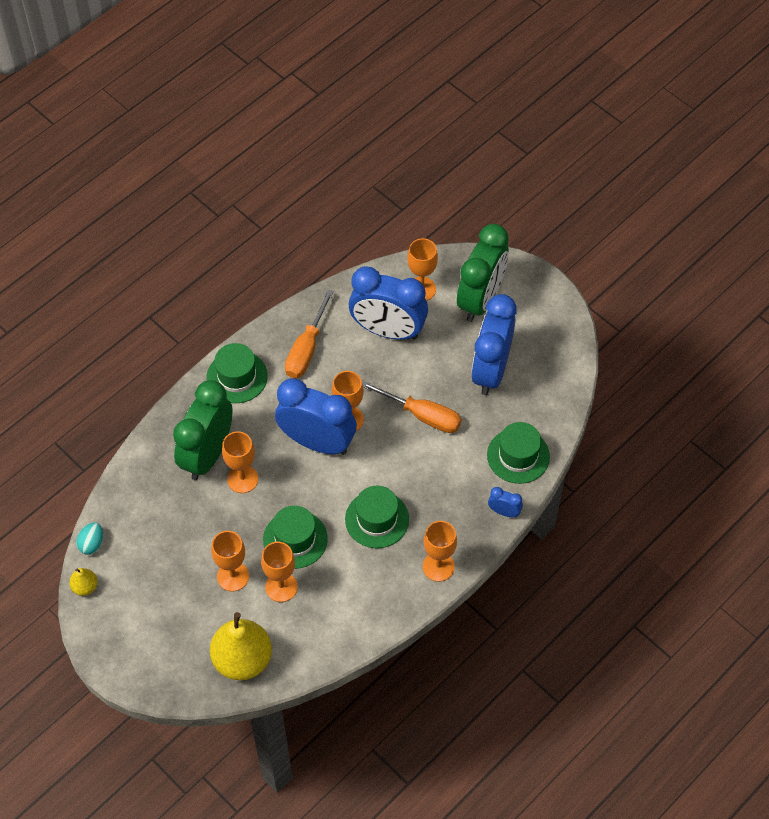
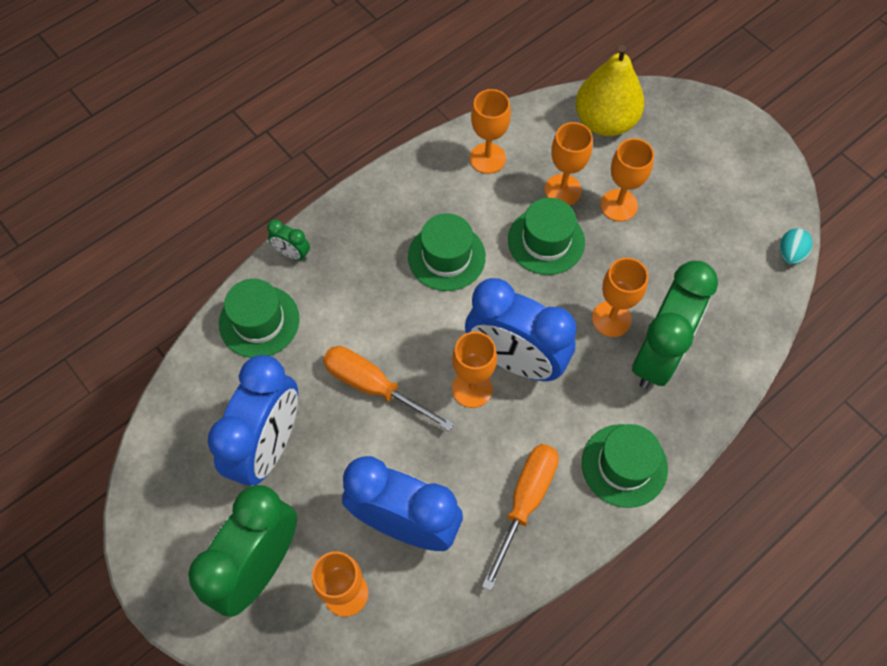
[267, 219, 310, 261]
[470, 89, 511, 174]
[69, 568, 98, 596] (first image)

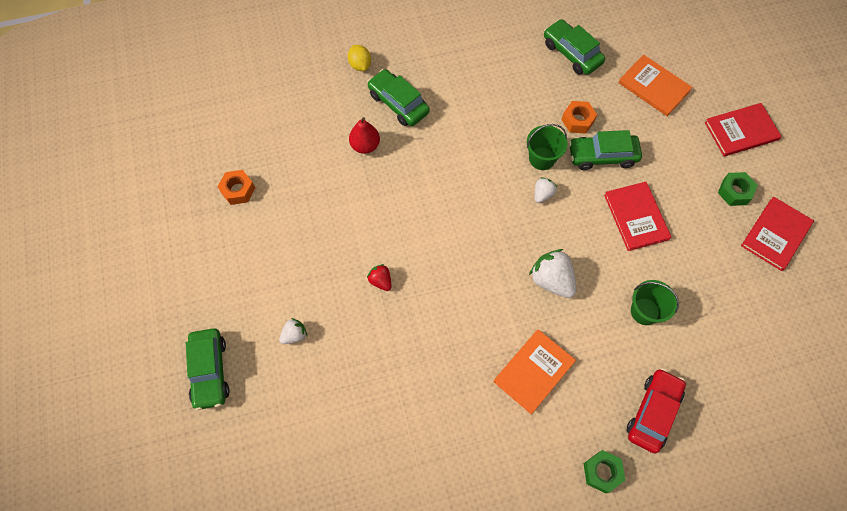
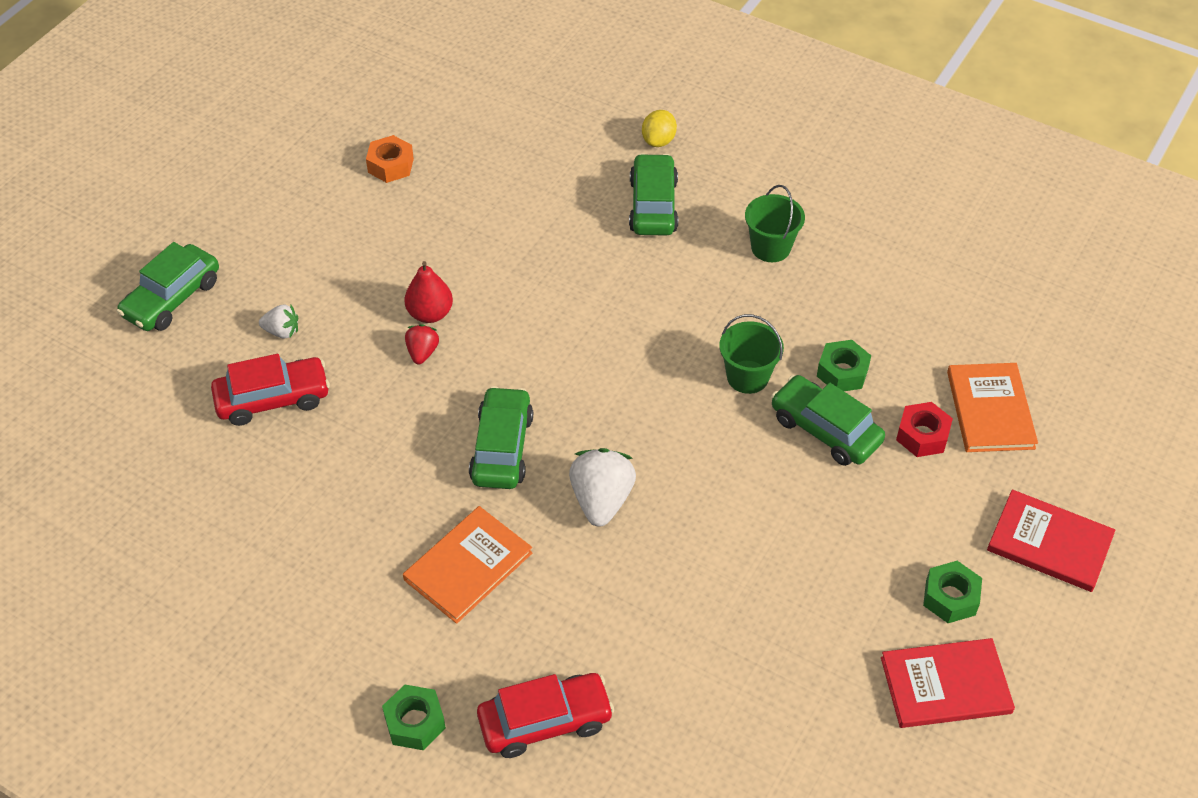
[211, 354, 330, 426]
[403, 506, 533, 624]
[405, 261, 453, 323]
[469, 386, 533, 489]
[745, 185, 805, 262]
[817, 340, 871, 391]
[896, 402, 953, 457]
[535, 177, 557, 203] (first image)
[604, 182, 671, 251] (first image)

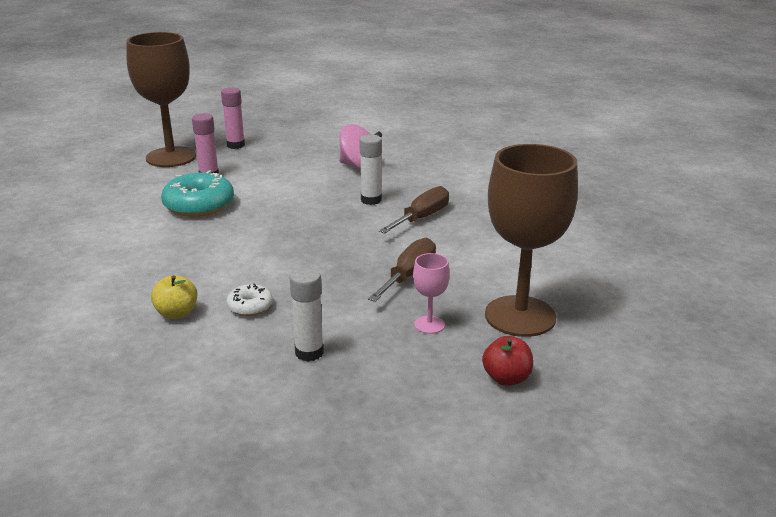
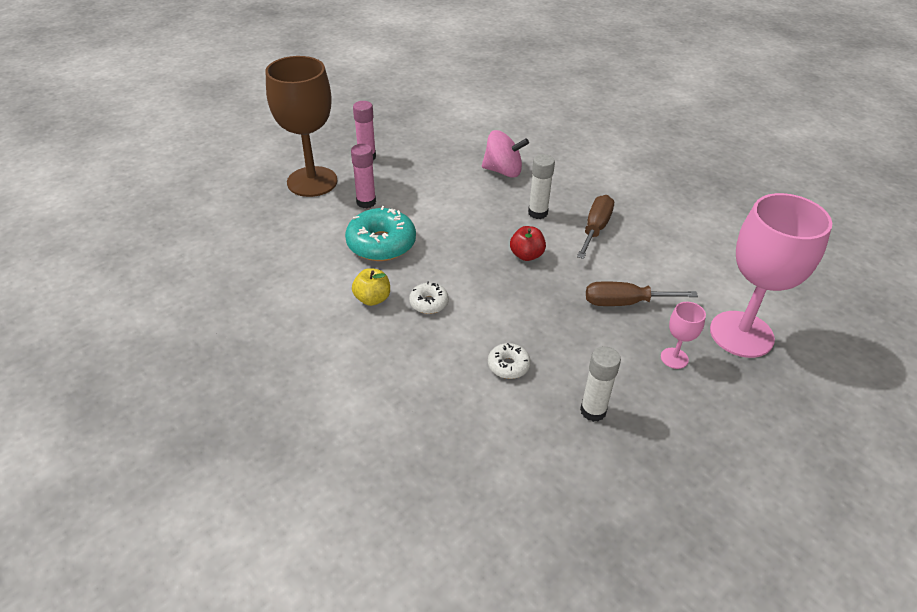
[352, 268, 390, 306]
[409, 282, 449, 314]
[510, 226, 546, 261]
[586, 282, 698, 306]
[710, 193, 832, 358]

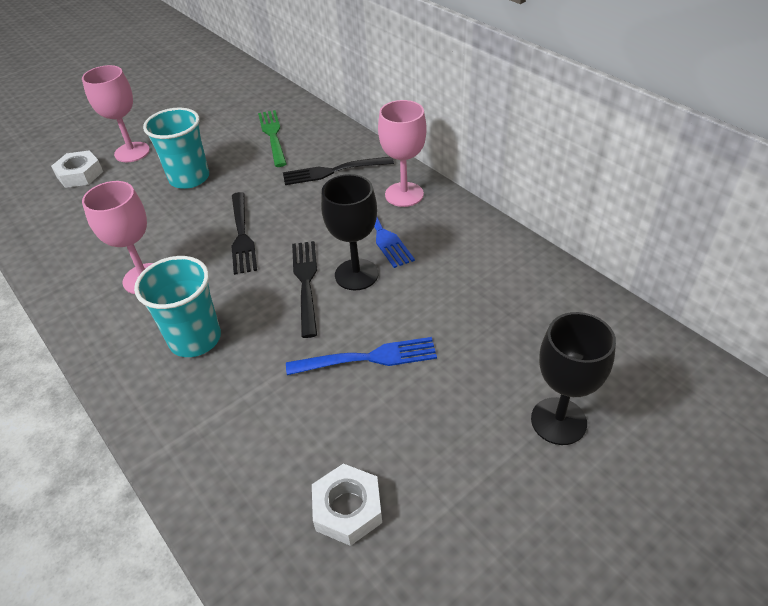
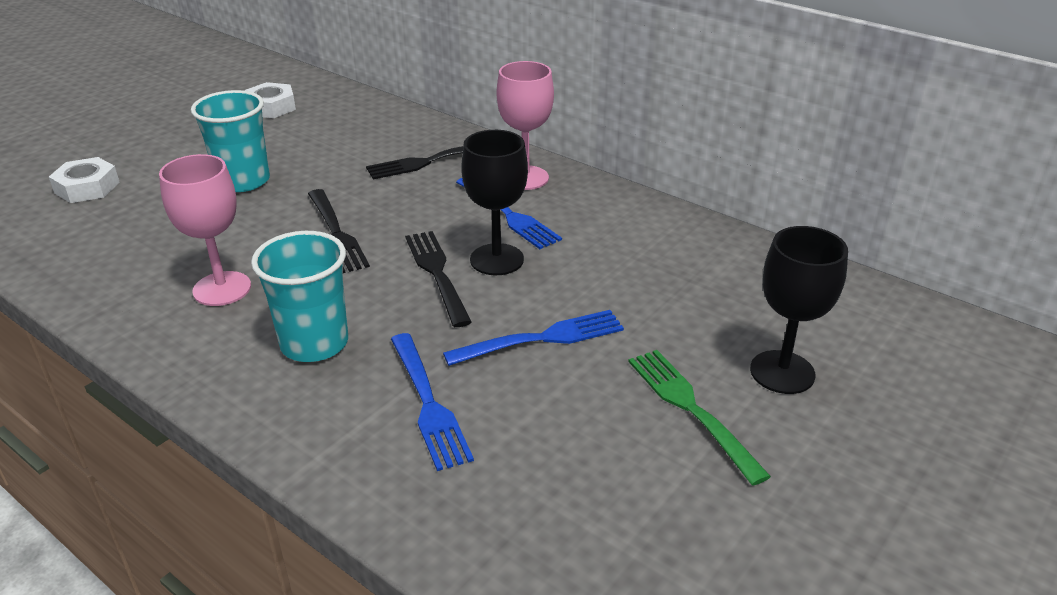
[244, 82, 296, 118]
[391, 333, 474, 471]
[628, 350, 771, 485]
[82, 65, 150, 162] (first image)

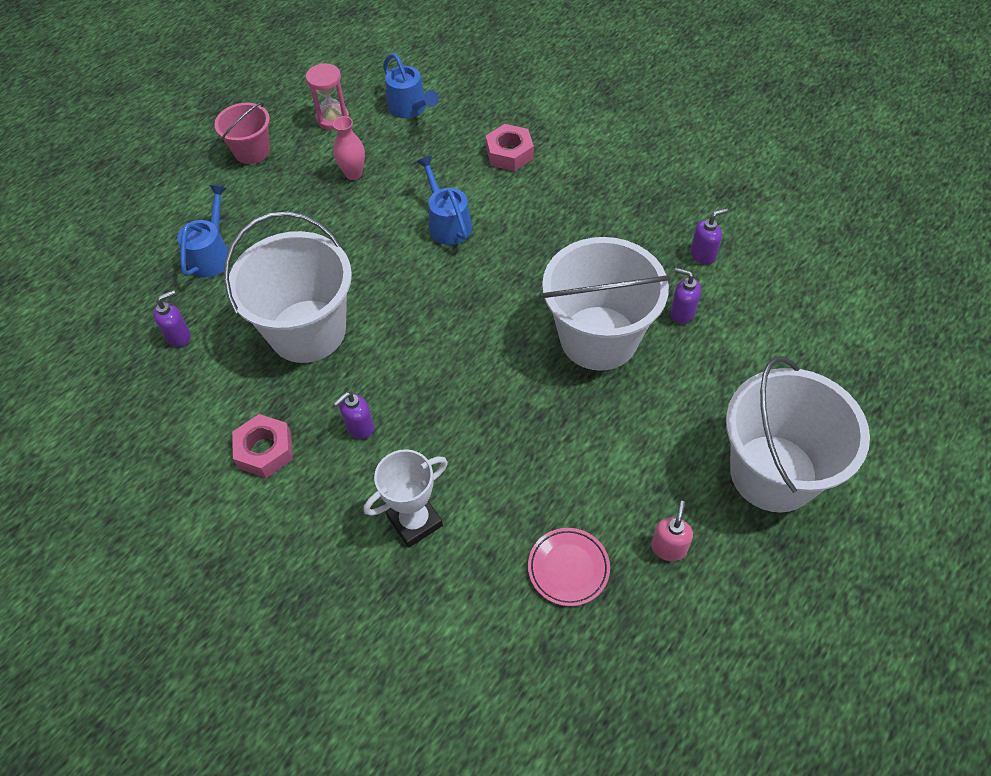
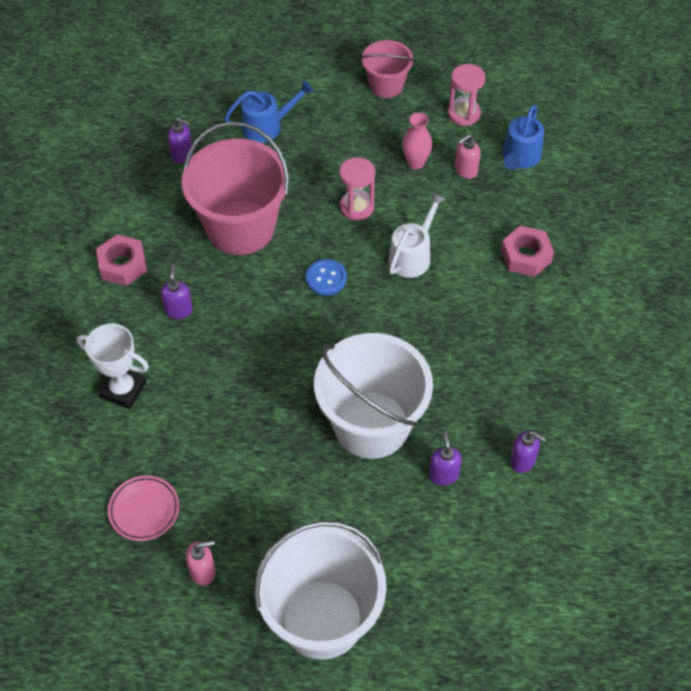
[161, 265, 193, 319]
[181, 122, 289, 255]
[306, 259, 347, 295]
[340, 157, 375, 220]
[388, 193, 446, 278]
[455, 134, 481, 179]

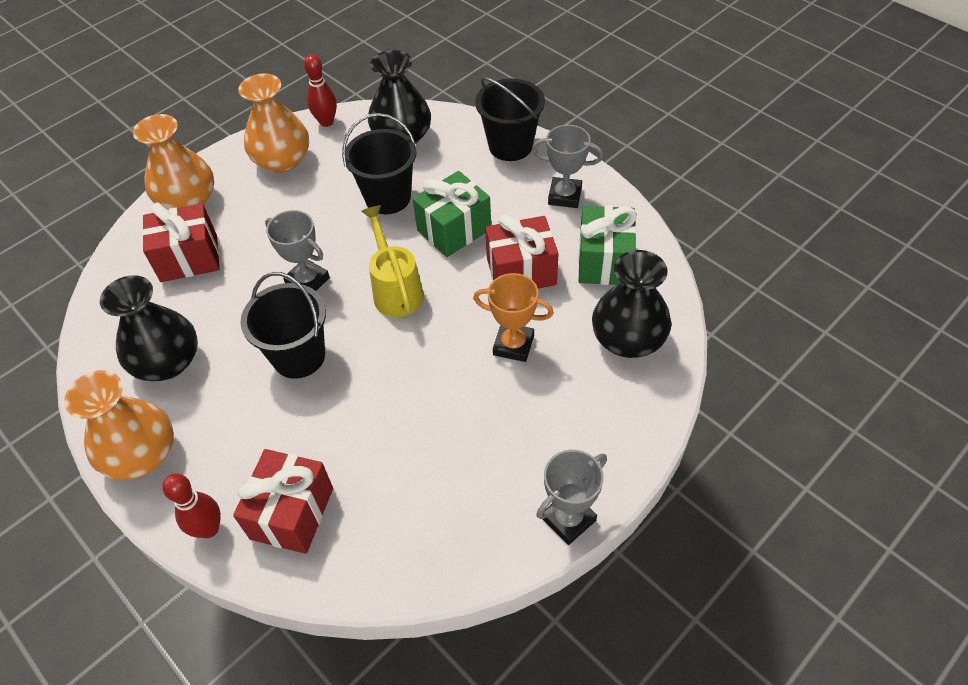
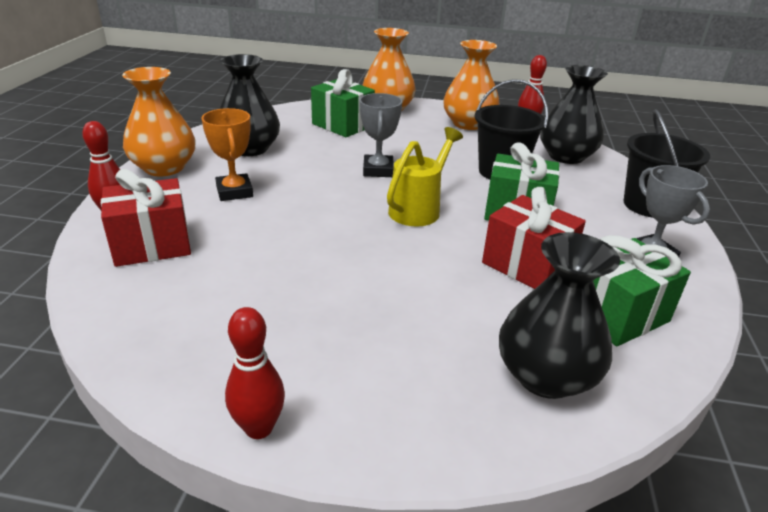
[202, 108, 253, 201]
[225, 307, 285, 439]
[311, 69, 375, 137]
[241, 272, 326, 379] (first image)

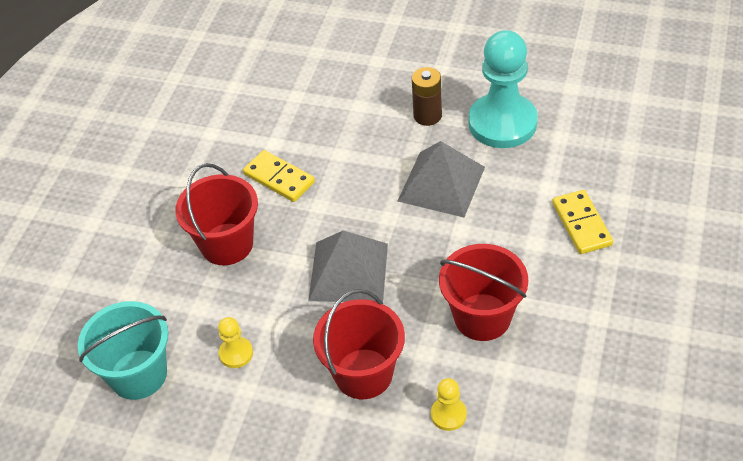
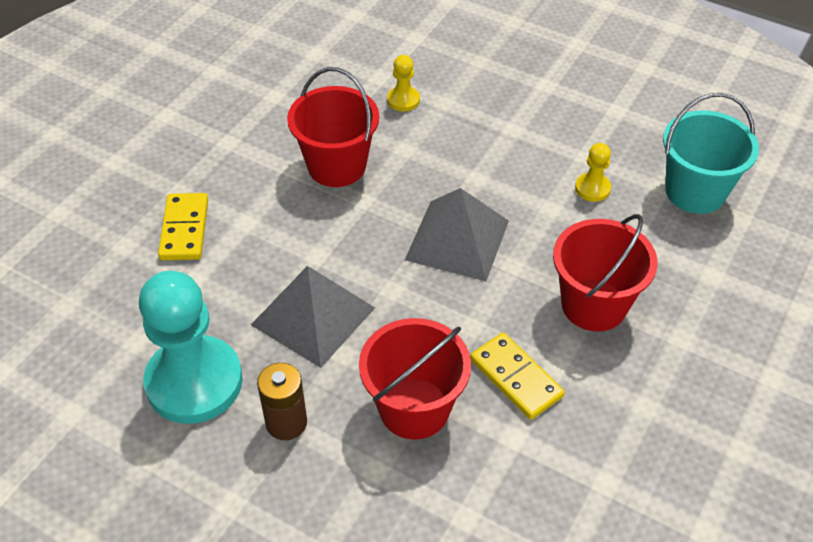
[359, 318, 471, 440]

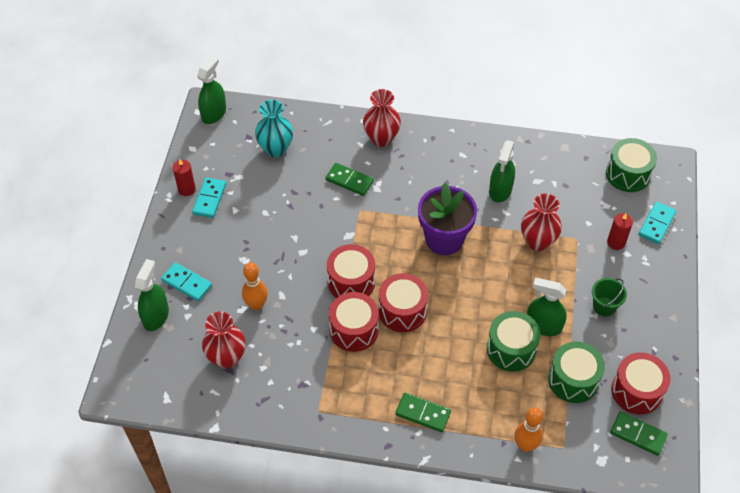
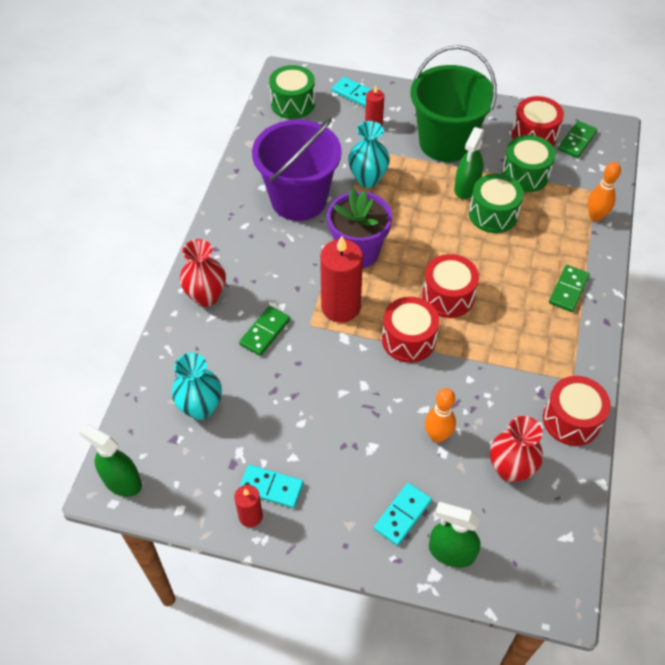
[252, 118, 342, 221]
[320, 236, 363, 323]
[348, 121, 390, 188]
[411, 45, 497, 162]
[543, 376, 611, 446]

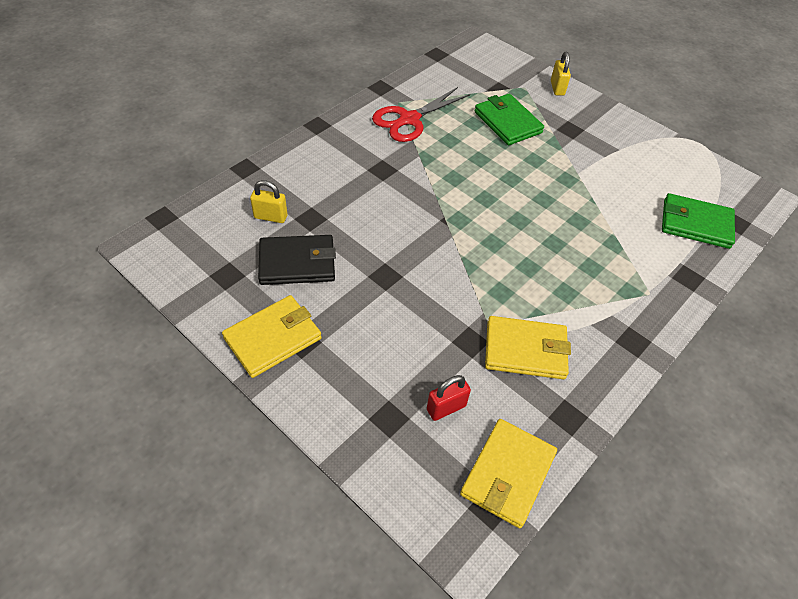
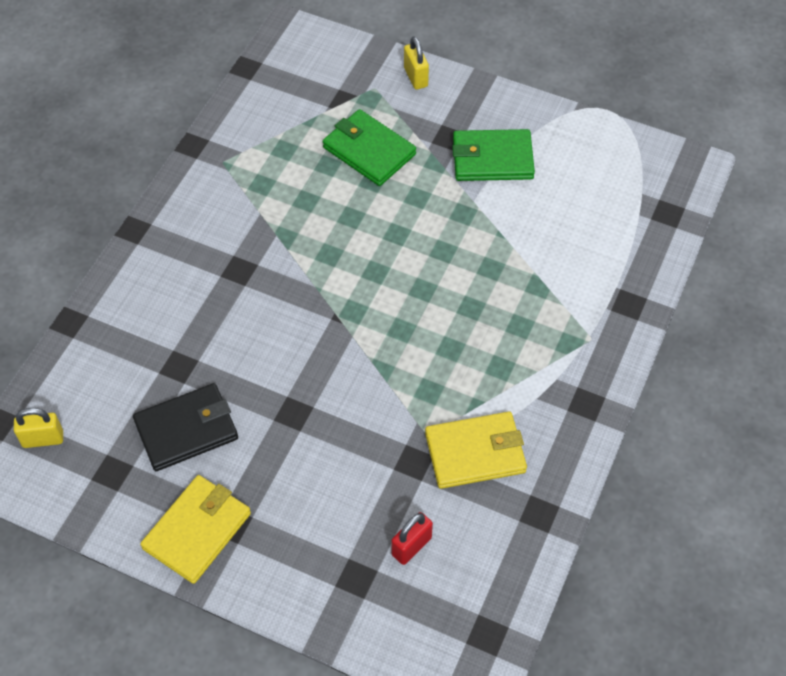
[14, 408, 63, 448]
[452, 129, 535, 181]
[372, 87, 470, 142] (first image)
[460, 419, 557, 528] (first image)

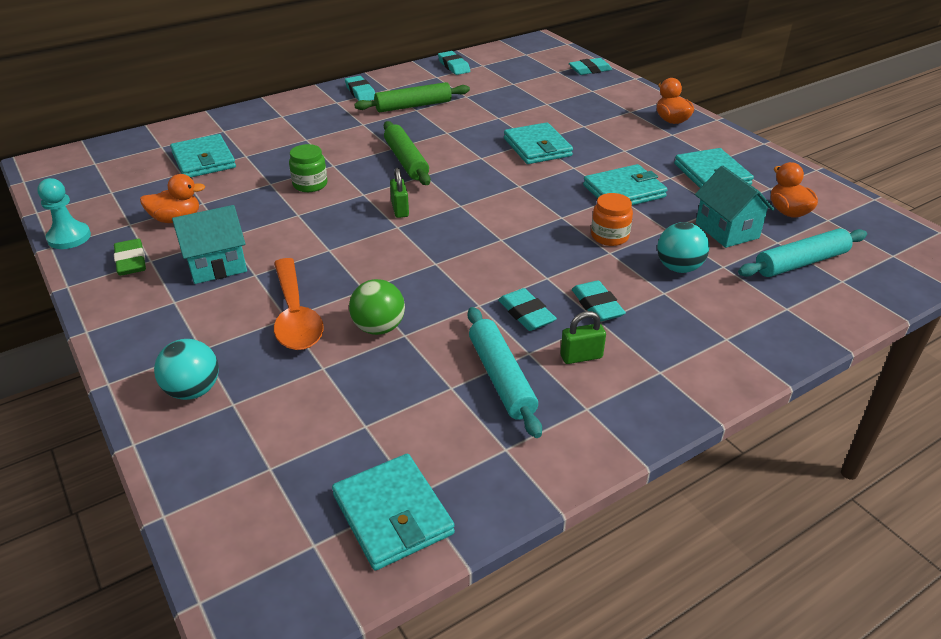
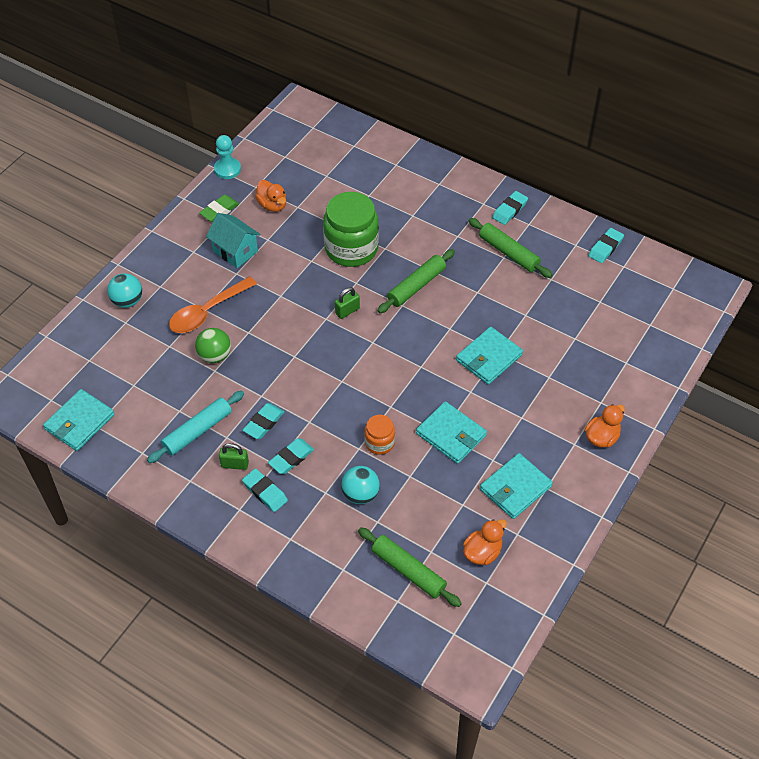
[219, 443, 249, 470]
[242, 469, 288, 512]
[323, 192, 379, 267]
[358, 527, 462, 607]
[170, 134, 236, 177] (first image)
[695, 166, 775, 248] (first image)

